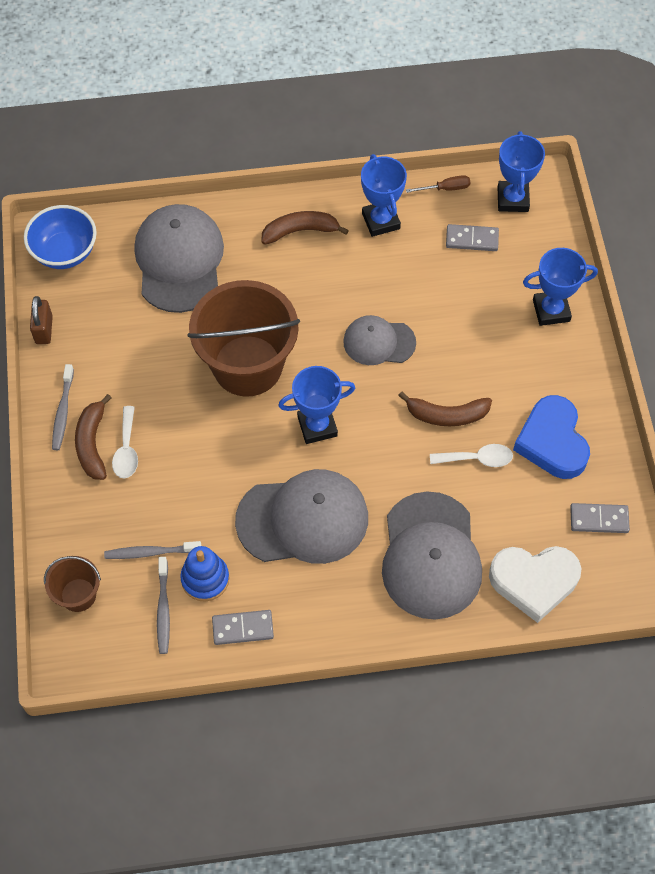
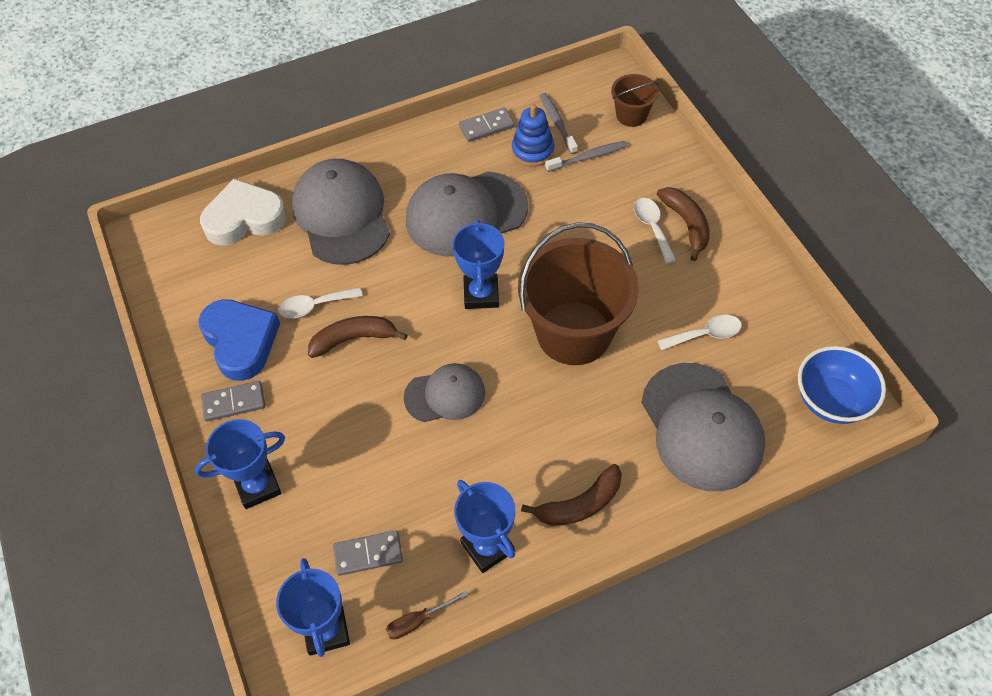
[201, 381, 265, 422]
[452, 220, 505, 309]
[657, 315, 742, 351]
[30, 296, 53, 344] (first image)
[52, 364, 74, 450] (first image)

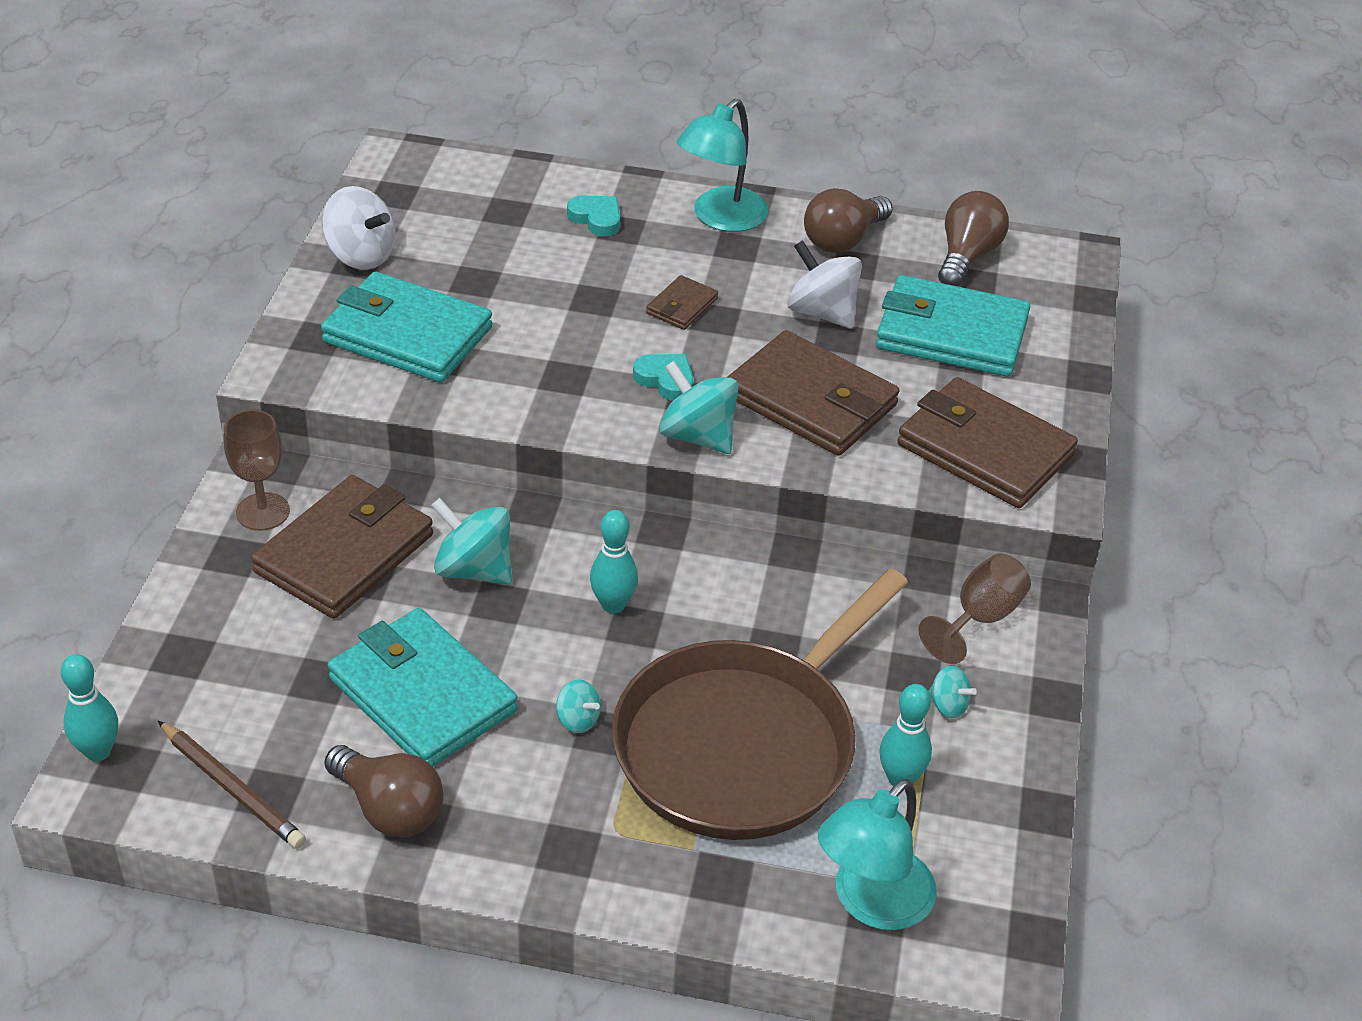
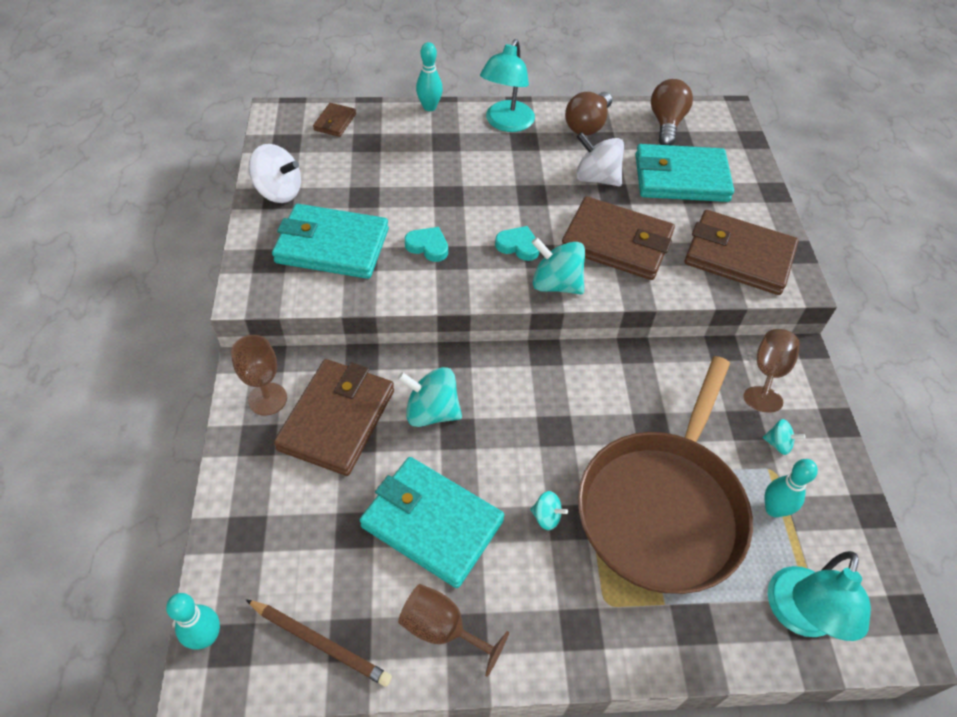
[313, 103, 356, 137]
[398, 584, 509, 677]
[405, 227, 448, 262]
[416, 42, 443, 111]

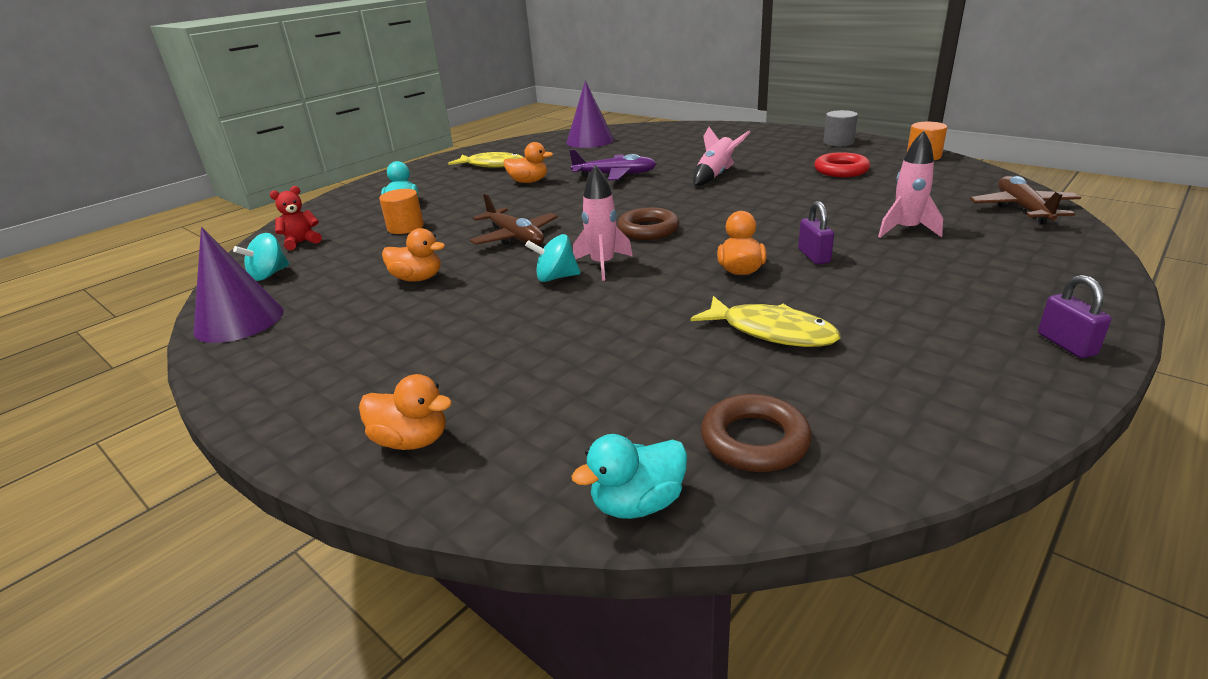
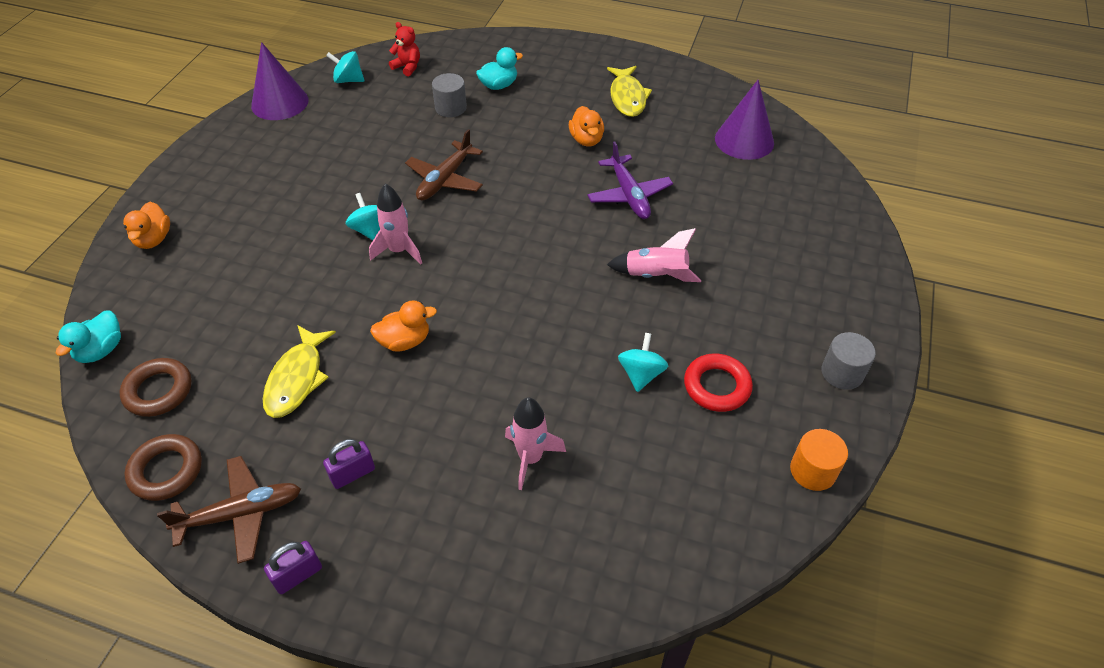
[56, 310, 121, 363]
[125, 434, 202, 501]
[157, 456, 301, 564]
[323, 439, 375, 489]
[432, 73, 467, 117]
[618, 333, 668, 392]
[382, 228, 445, 282] (first image)

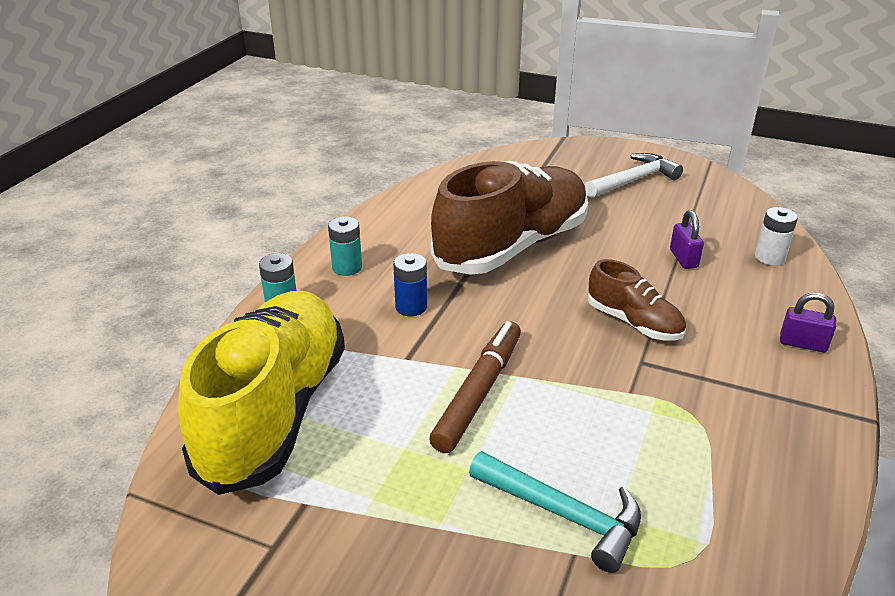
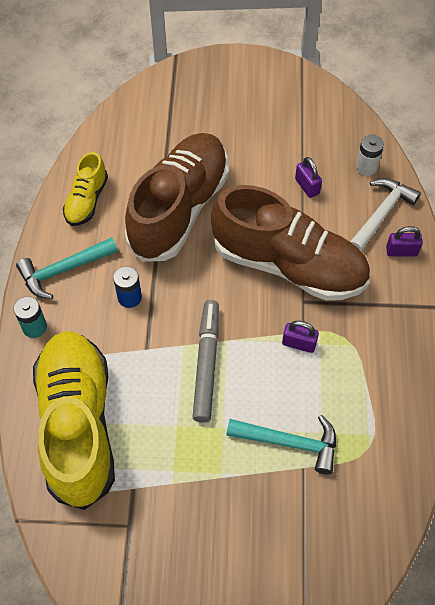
[16, 237, 118, 299]
[63, 152, 108, 226]
[192, 300, 219, 423]
[211, 185, 370, 301]
[282, 321, 319, 353]
[350, 178, 421, 252]

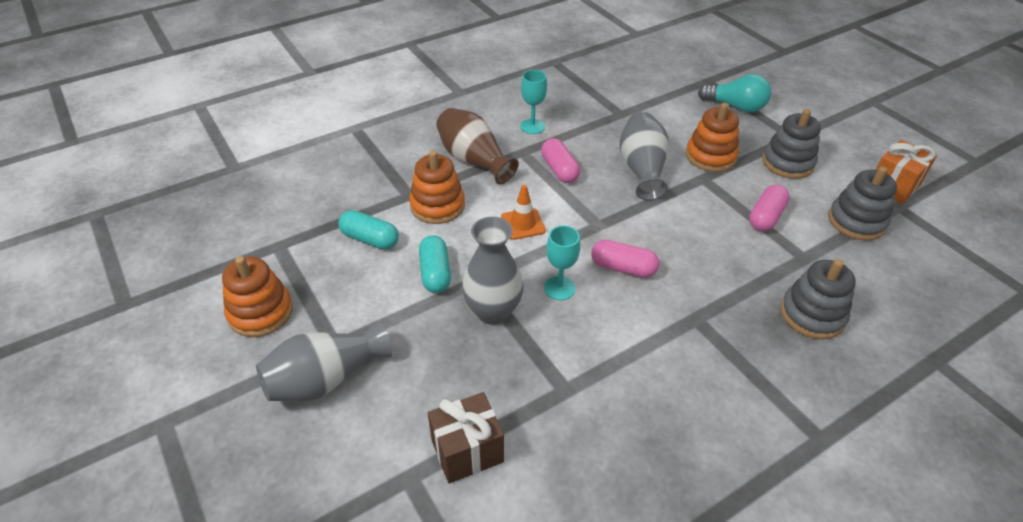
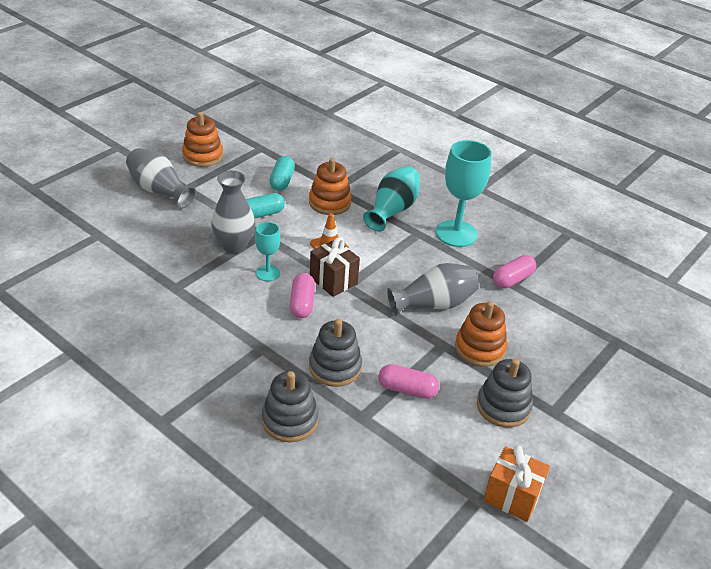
[309, 319, 362, 387]
[310, 237, 360, 297]
[363, 166, 420, 231]
[436, 140, 492, 247]
[493, 255, 536, 289]
[698, 74, 771, 112] (first image)

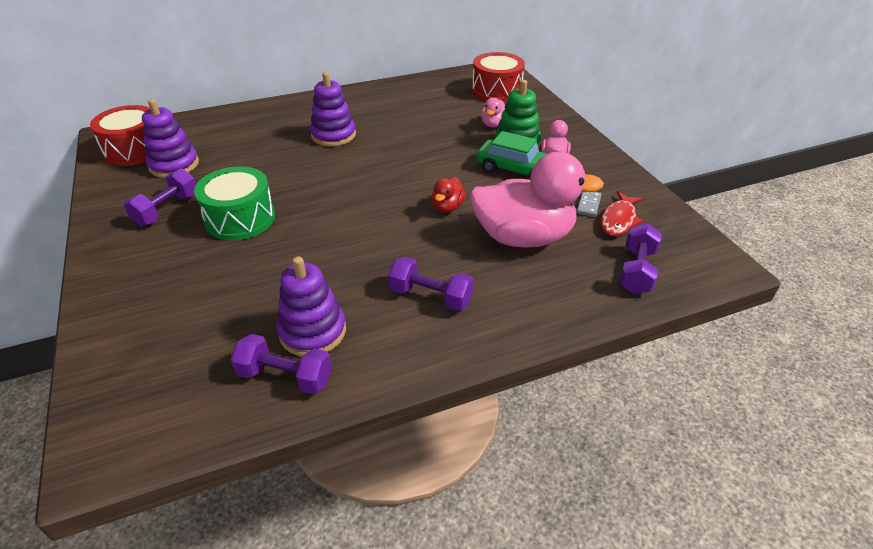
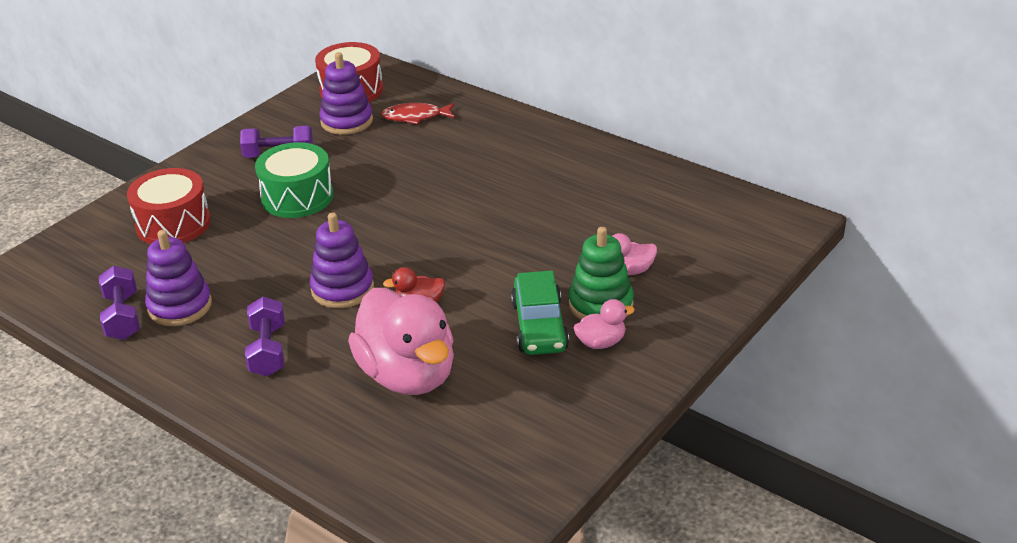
[127, 168, 211, 244]
[310, 212, 374, 308]
[381, 103, 455, 125]
[577, 192, 602, 217] (first image)
[619, 223, 662, 294] (first image)

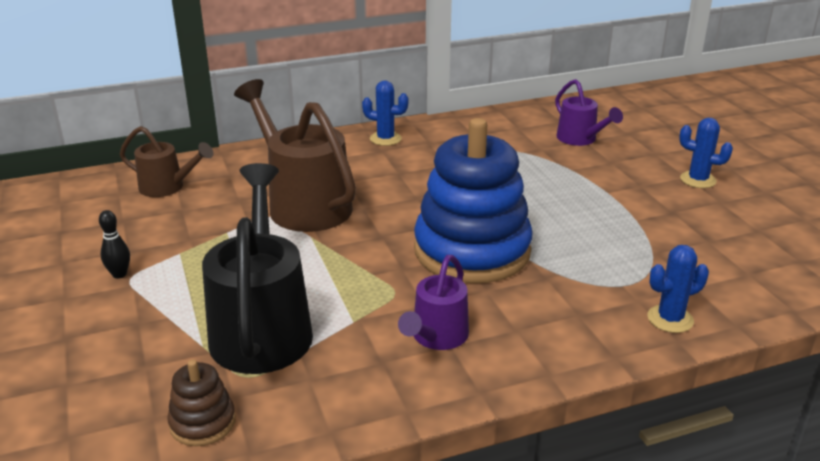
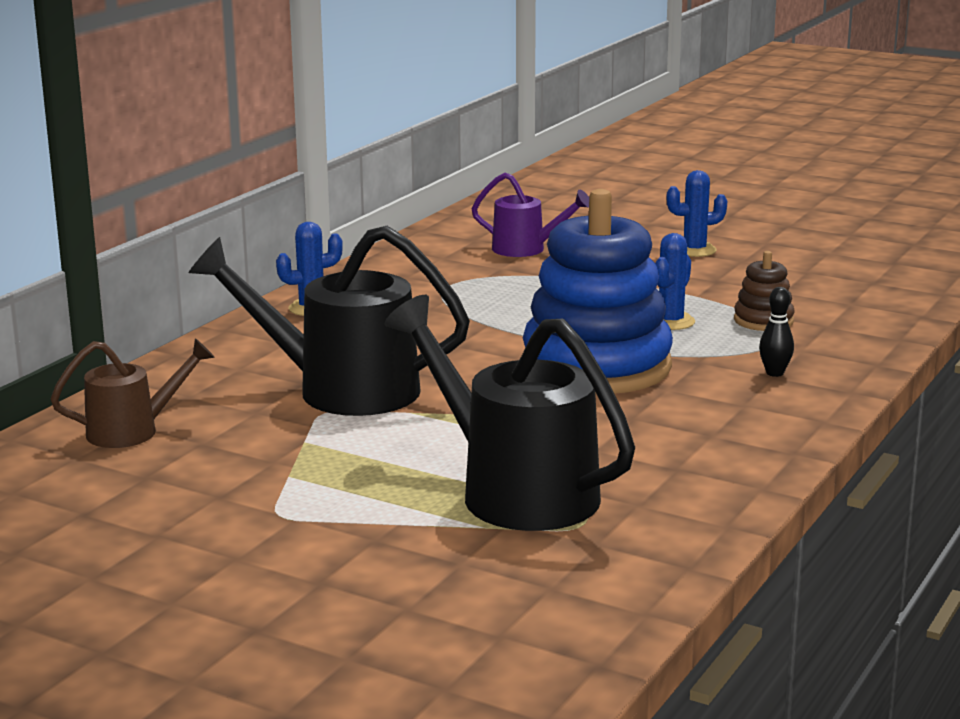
[189, 226, 470, 416]
[655, 233, 695, 330]
[734, 251, 795, 331]
[759, 287, 794, 377]
[398, 255, 469, 350] (first image)

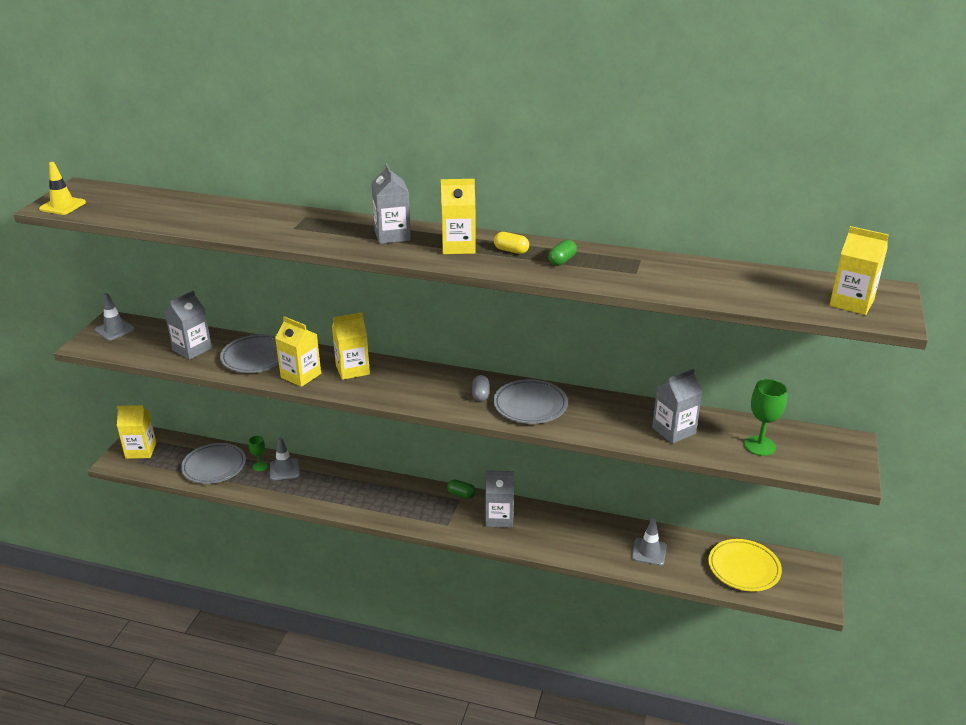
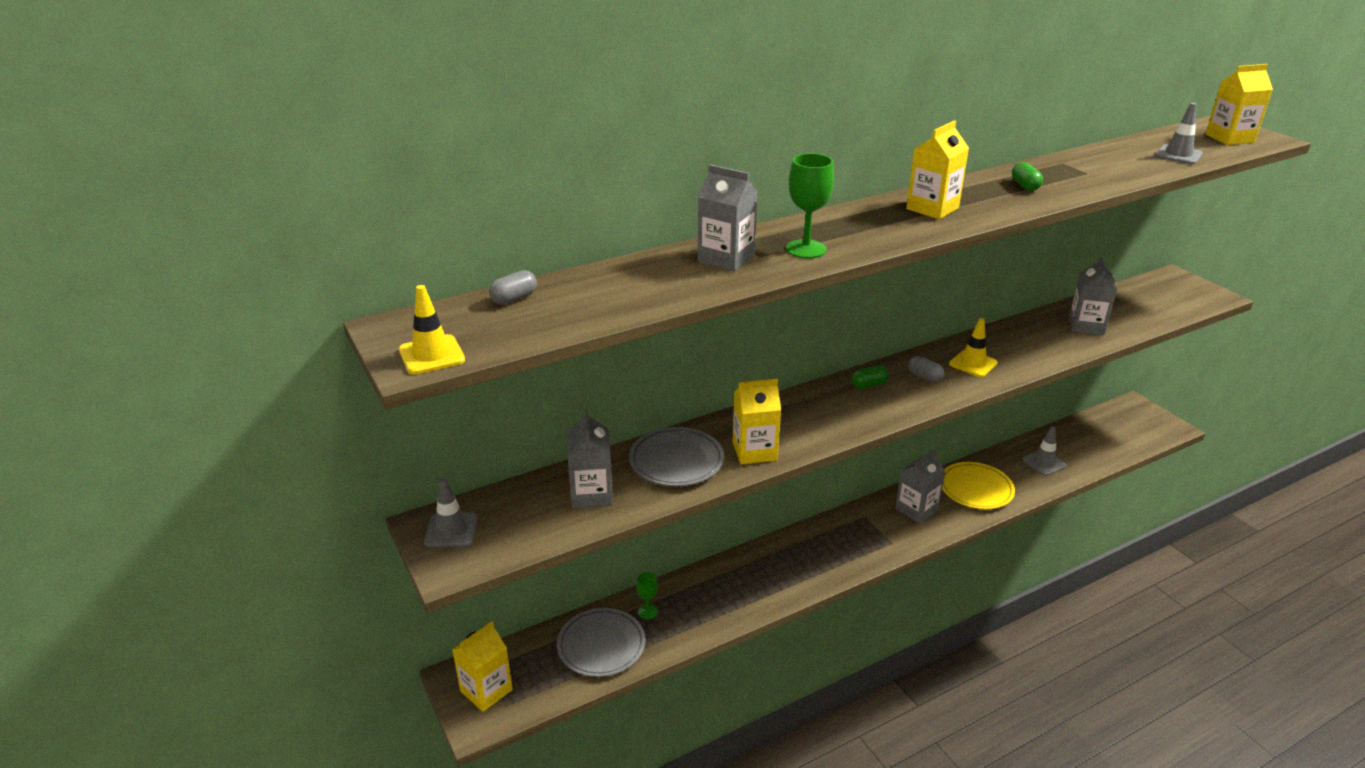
[489, 270, 537, 305]
[698, 164, 758, 272]
[786, 153, 834, 259]
[852, 365, 889, 389]
[942, 462, 1015, 509]
[949, 318, 998, 377]
[1155, 103, 1203, 164]
[332, 313, 370, 380] (first image)
[494, 232, 529, 254] (first image)

